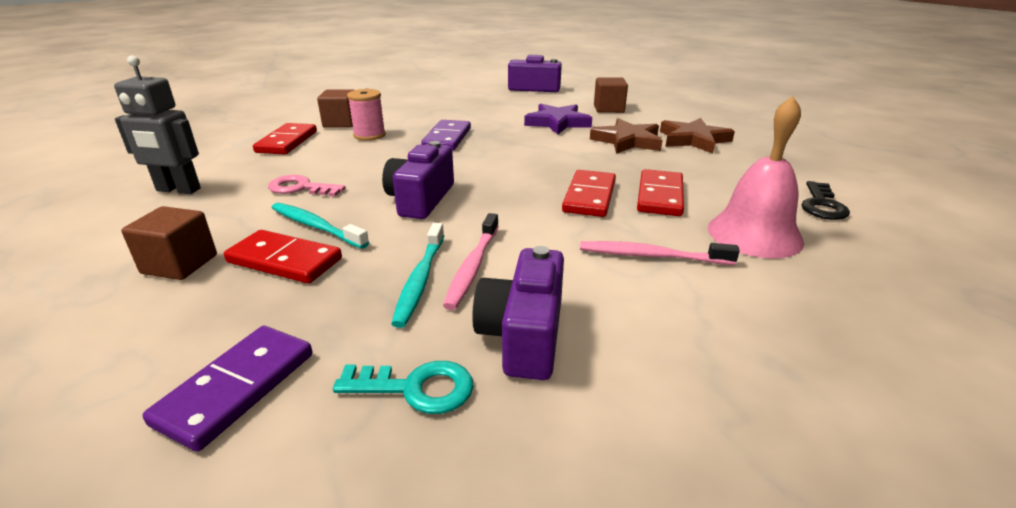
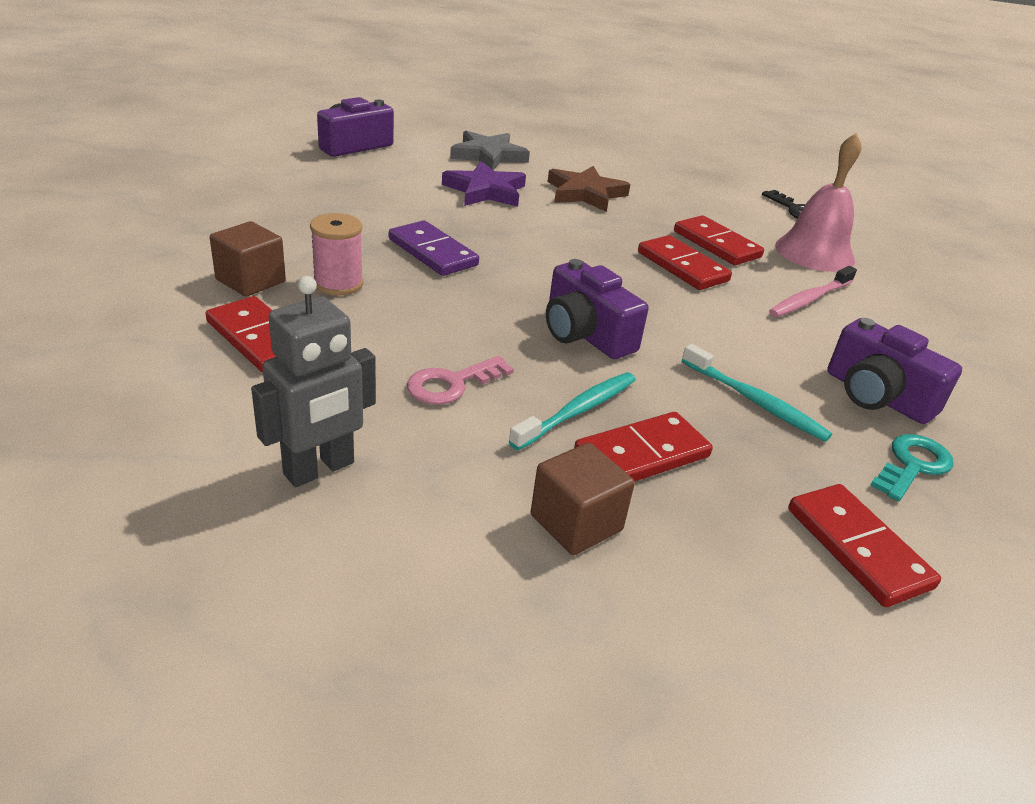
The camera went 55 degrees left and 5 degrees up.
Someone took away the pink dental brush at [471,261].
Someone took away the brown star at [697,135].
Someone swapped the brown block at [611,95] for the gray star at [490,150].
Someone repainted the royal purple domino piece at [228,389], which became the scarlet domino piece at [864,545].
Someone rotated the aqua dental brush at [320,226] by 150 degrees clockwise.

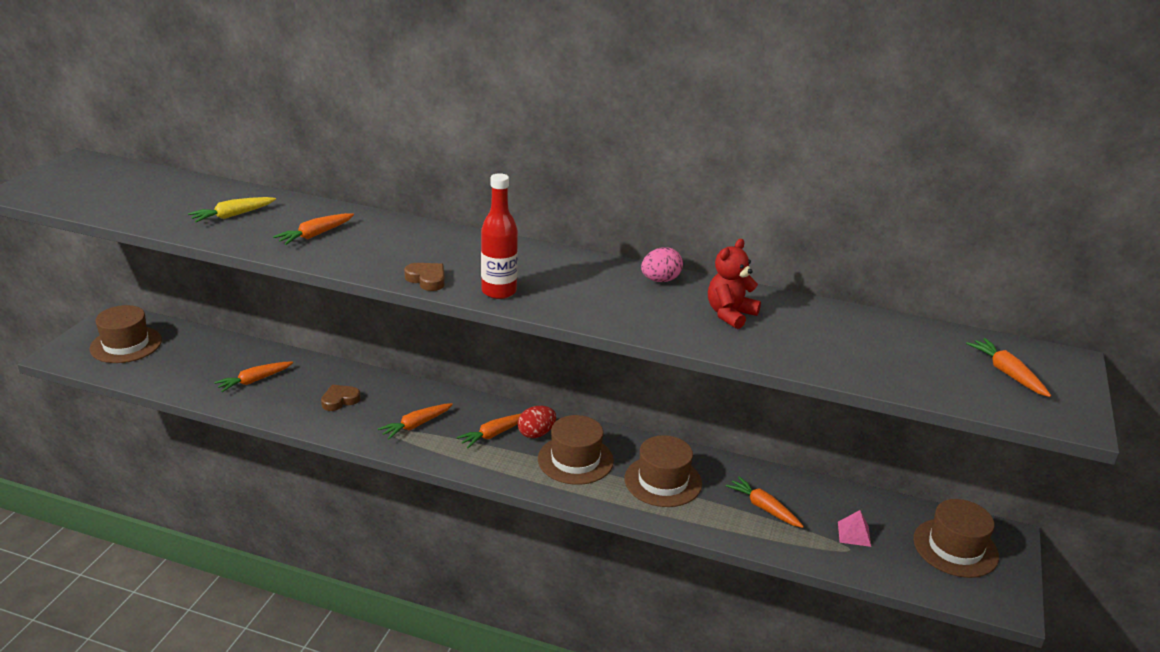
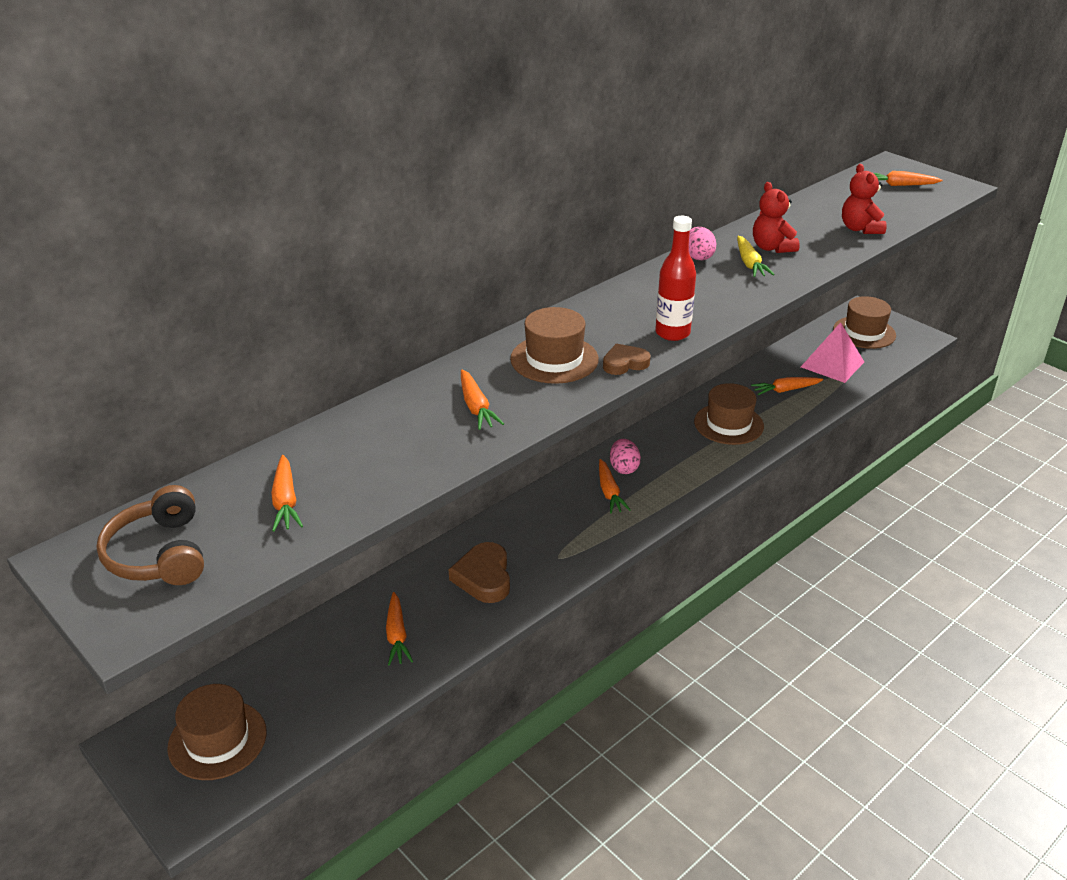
The camera went 60 degrees left and 5 degrees up.
Someone put down the brown over-ear headphones at [150,535].
Someone put down the scarlet stuffed bear at [864,199].
Someone carried the yellow toy carrot from [232,209] to [756,256].
Someone carried the orange-coloured toy carrot from [415,421] to [287,493].
Someone carried the brown tall hat from [576,450] to [554,345].
Someone repainted the scarlet toy egg at [537,422], which became the pink toy egg at [625,456].
Someone scaled the brown heart at [341,398] by 1.60.
Someone scaled the pink pyramid at [854,528] by 1.97.

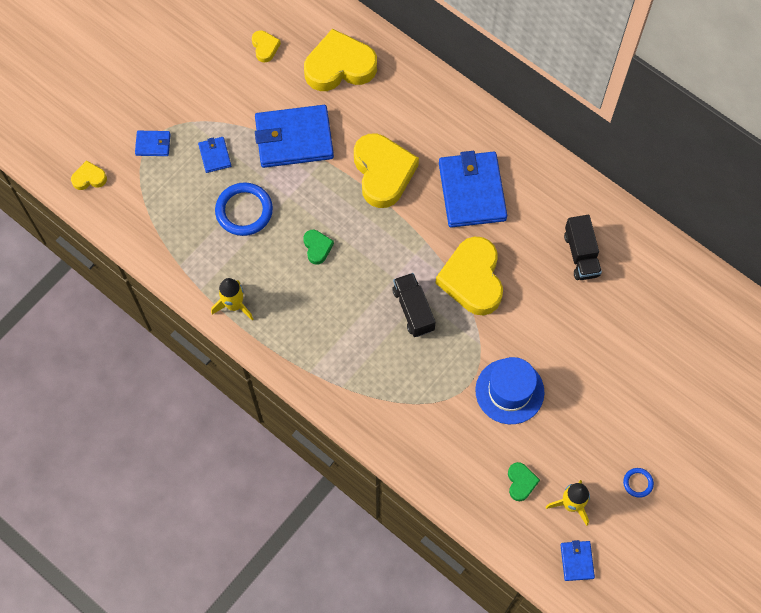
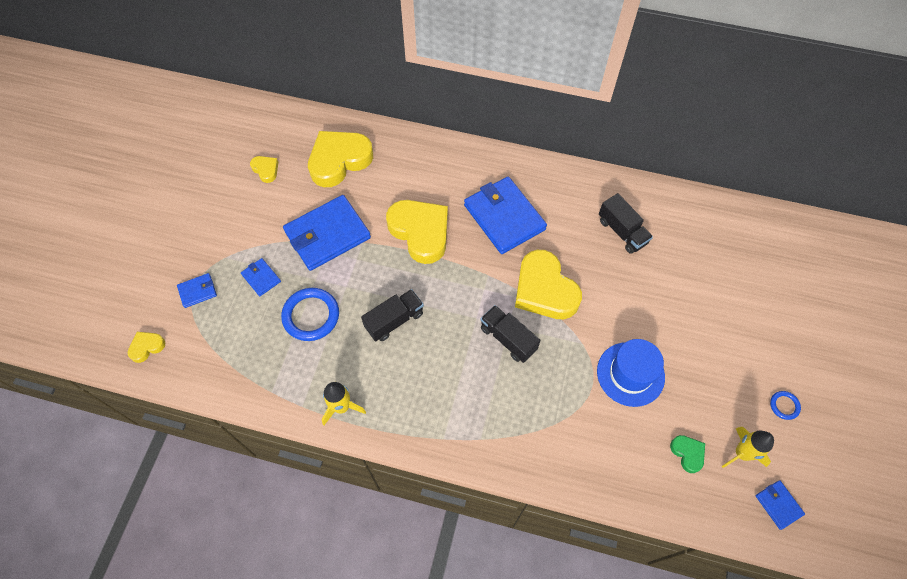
The camera went 25 degrees left and 5 degrees down.
Someone swapped the emerald heart at [318,247] for the jet-black toy truck at [392,315].

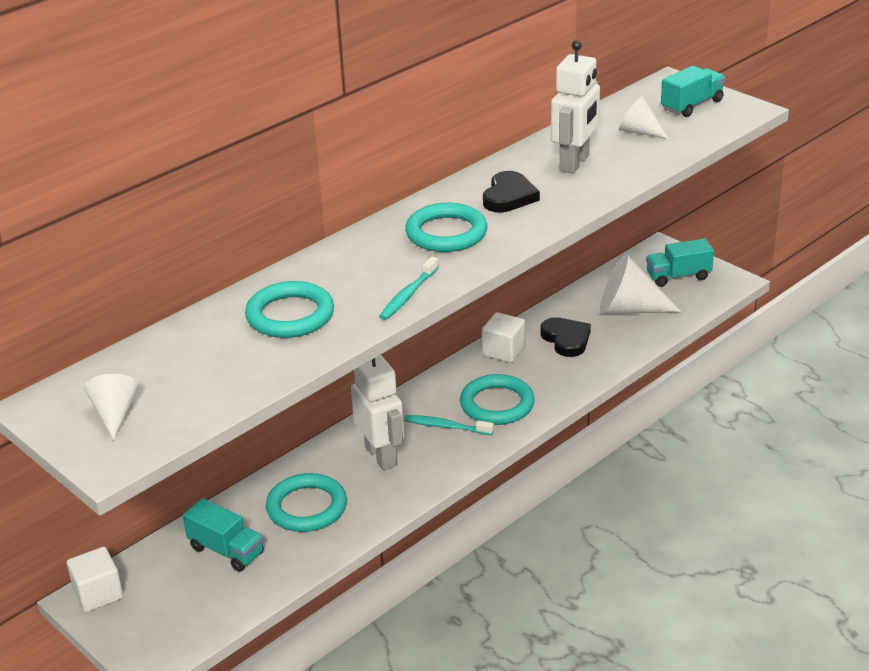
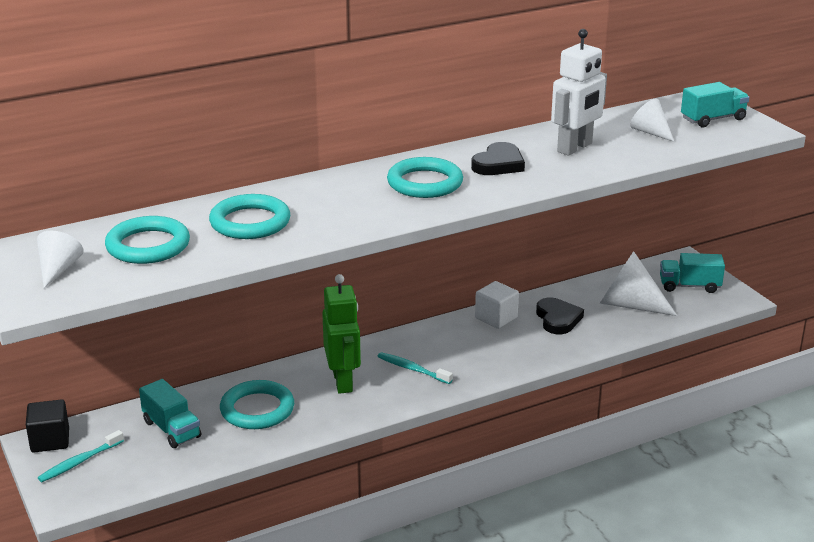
The camera went 15 degrees right and 5 degrees down.
Someone carried the aqua dental brush from [409,288] to [81,456].
Someone carried the aqua hoop from [497,399] to [147,240].
Someone repainted the white block at [95,579], which became the jet-black block at [47,426].
Someone repainted the white toy robot at [377,412], which became the emerald toy robot at [341,334].

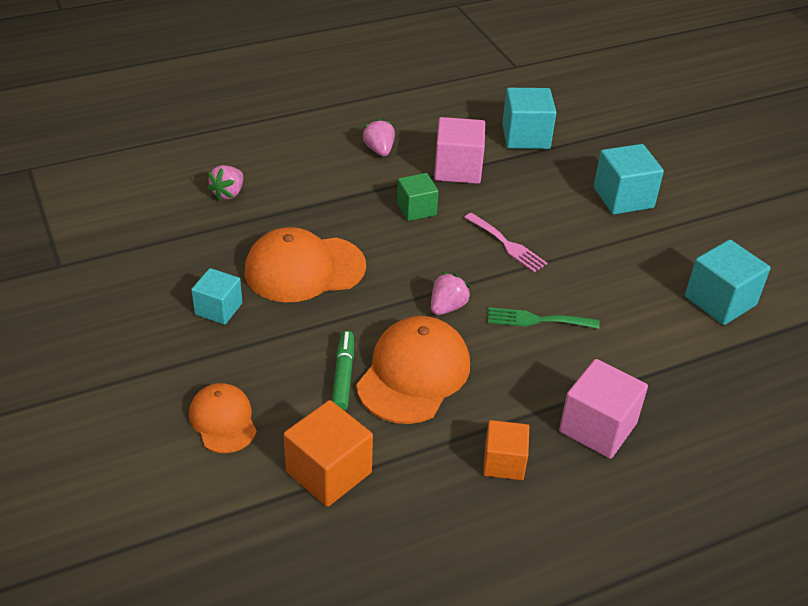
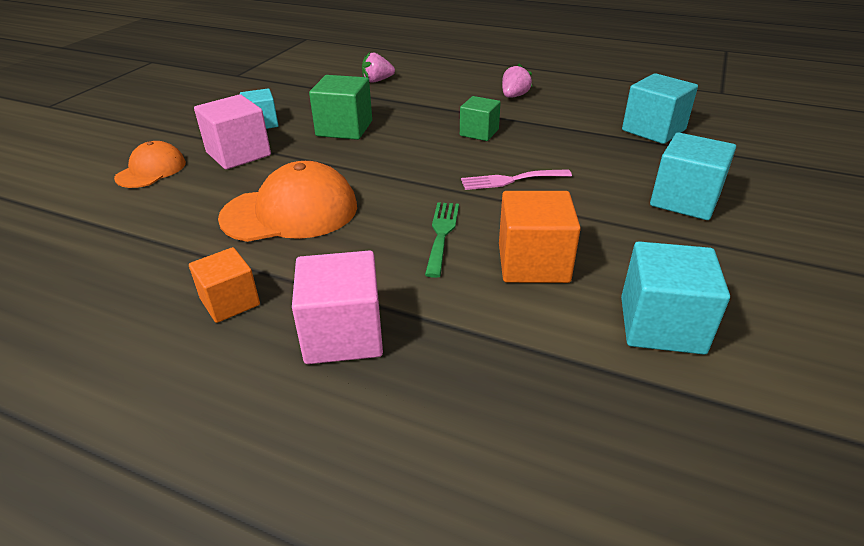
The camera went 50 degrees right and 5 degrees down.
Someone took away the emerald felt pen at [343,371].
Someone took away the pink strawberry at [451,293].
Someone carried the orange-coloured block from [328,453] to [540,237].
Someone carried the pink block from [459,150] to [232,132].
Someone swapped the orange-coloured peaked cap at [305,264] for the emerald block at [340,107].
Someone rotated the pink table fork at [506,242] by 75 degrees clockwise.
Someone rotated the emerald table fork at [544,318] by 45 degrees clockwise.

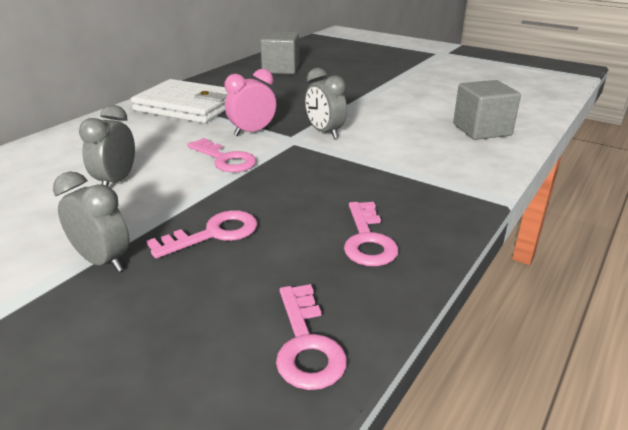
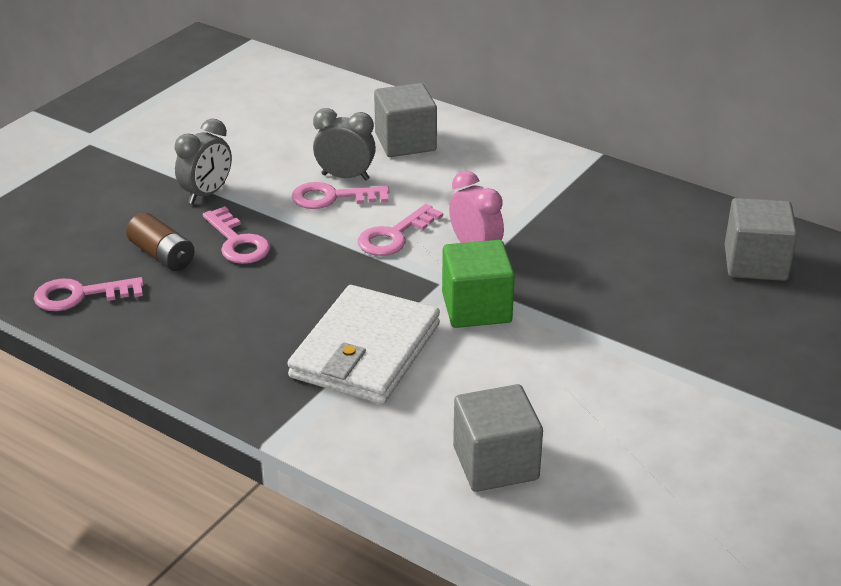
The camera went 90 degrees right and 5 degrees up.
Someone put down the brown AA battery at [160,241].
Someone put down the gray block at [405,120].
Someone carried the white wallet from [179,101] to [363,344].
Someone carried the pink latchkey from [371,234] to [340,195].
Someone swapped the gray bedside clock at [326,103] for the emerald block at [478,284].

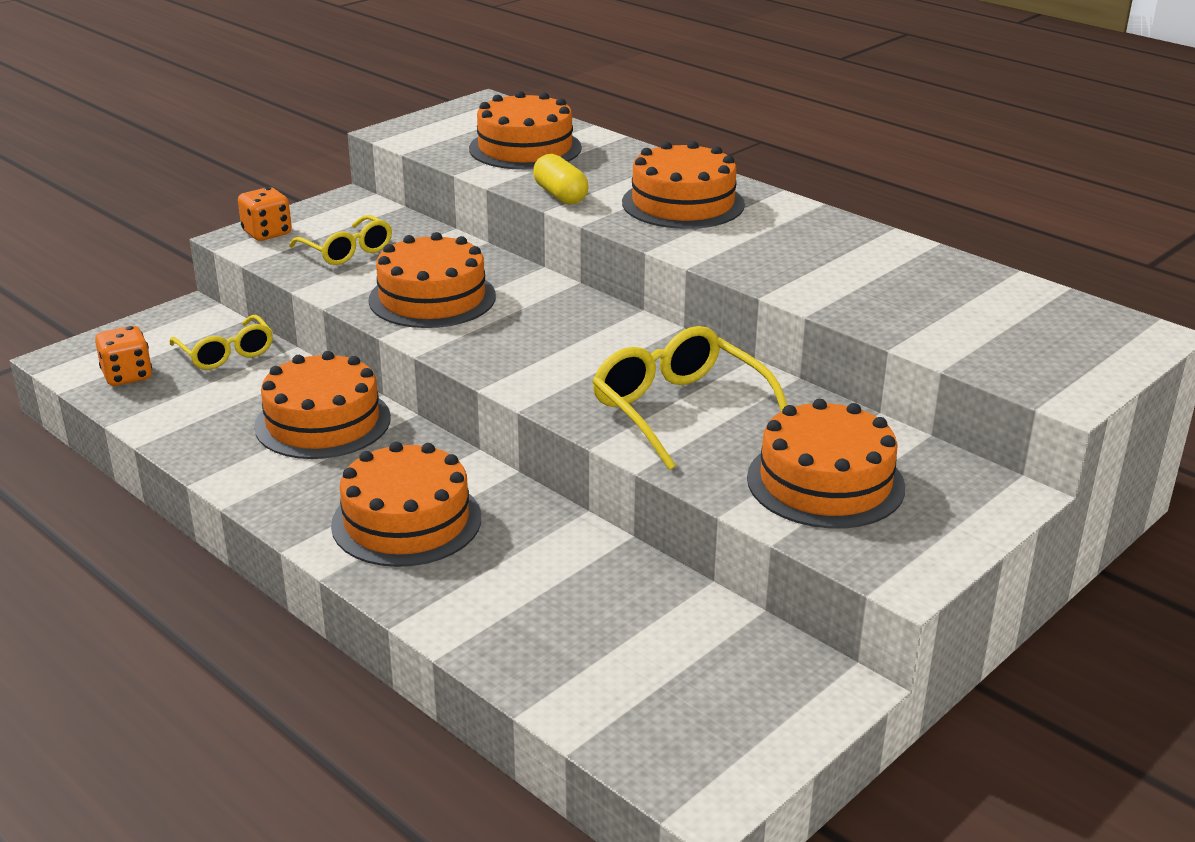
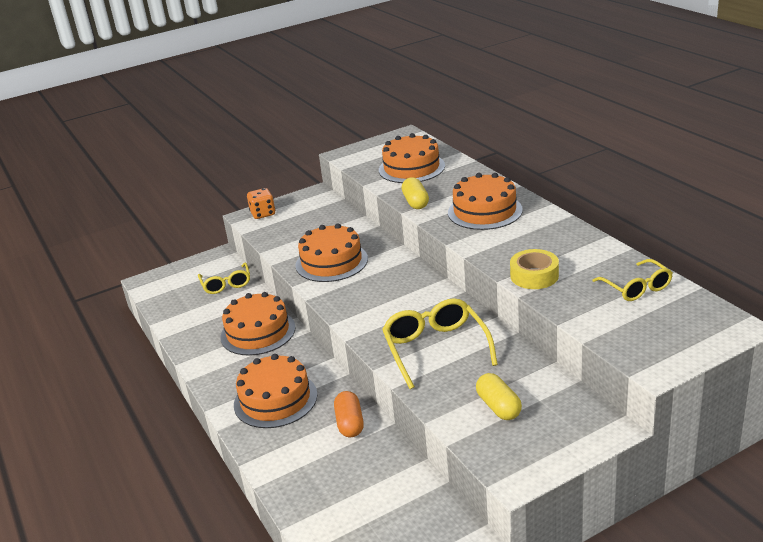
The camera went 20 degrees right and 0 degrees up.
Someone took away the orange-coloured game die at [123,356].
Someone put down the orange-coloured capsule at [349,414].
Someone put down the yellow sticky tape at [534,269].
Someone carried the yellow spectacles from [340,240] to [632,280].
Someone swapped the orange-coloured cake at [826,463] for the yellow capsule at [499,396].

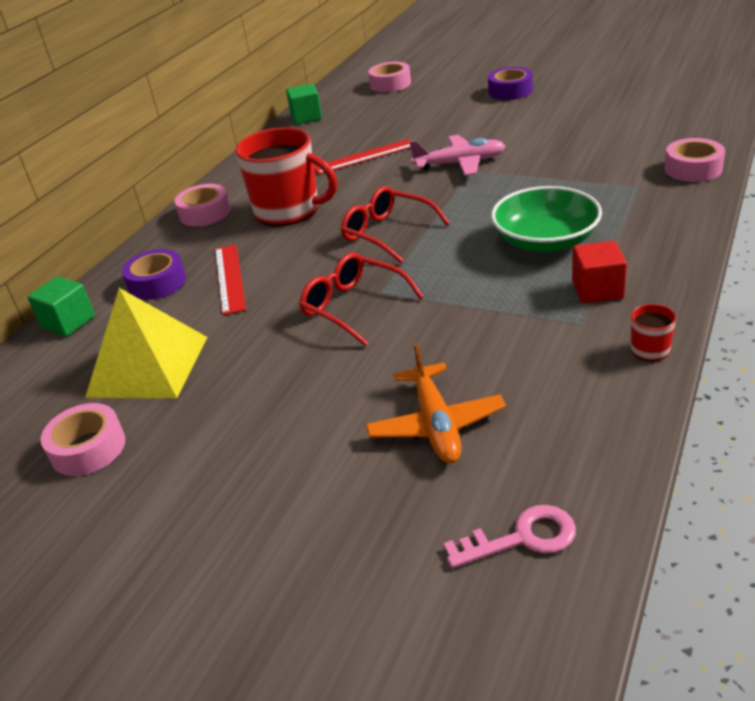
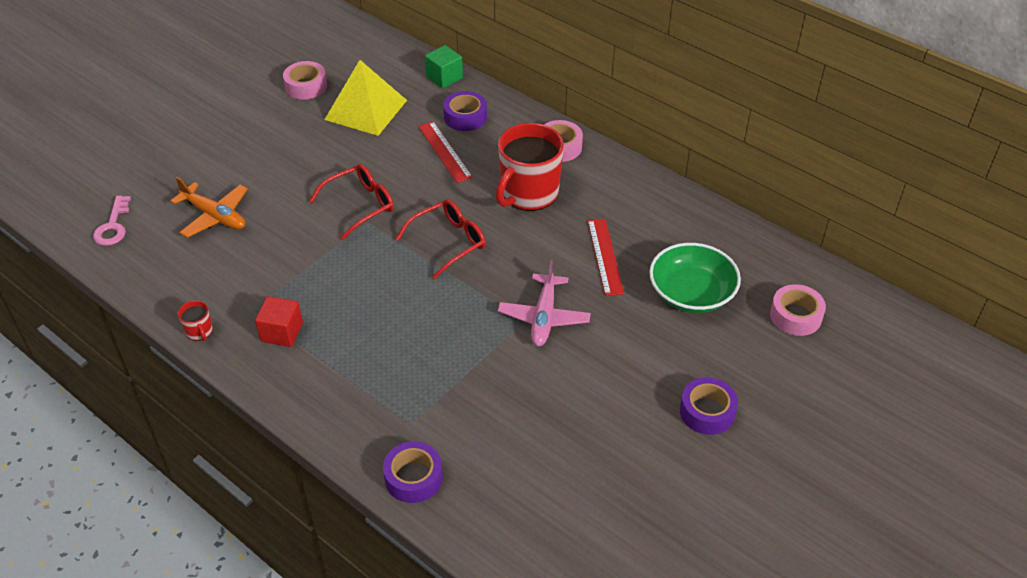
The camera went 100 degrees right and 10 degrees up.
Someone took away the emerald block at [304,104].
Someone carried the emerald deep dish from [546,219] to [695,278].
Someone repainted the pink sticky tape at [694,160], which became the royal purple sticky tape at [413,472].
Someone rotated the scarlet measuring stick at [230,279] by 60 degrees clockwise.
Someone rotated the orange-coloured plane at [436,403] by 150 degrees counterclockwise.

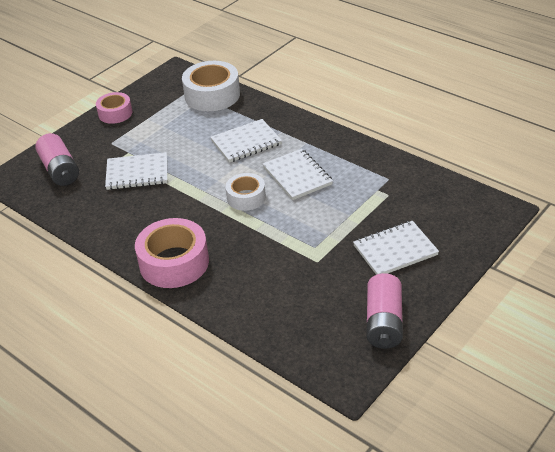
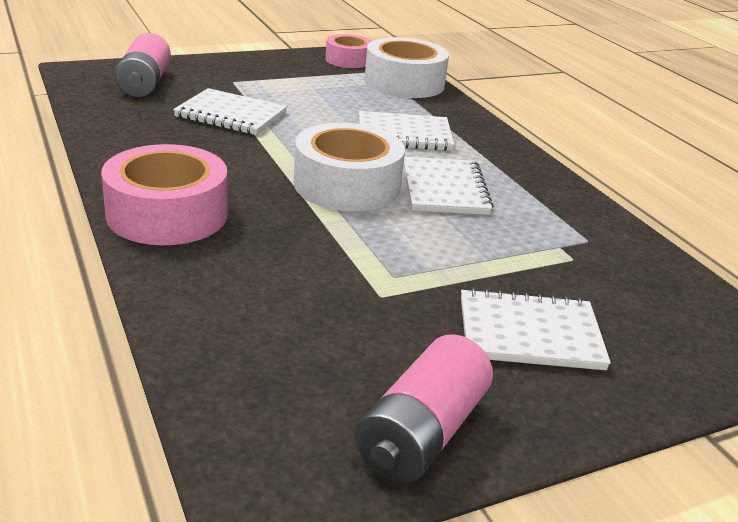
The camera went 20 degrees right and 10 degrees down.
Someone carried the pink sticky tape from [114,108] to [348,51].
Someone scaled the white sticky tape at [246,192] by 1.66.

